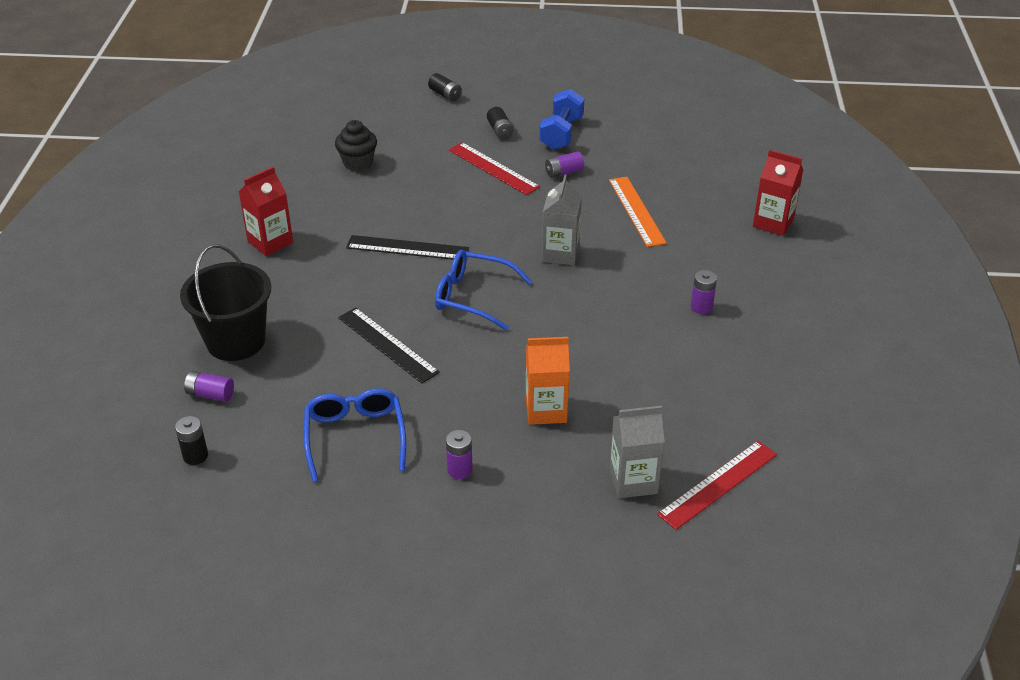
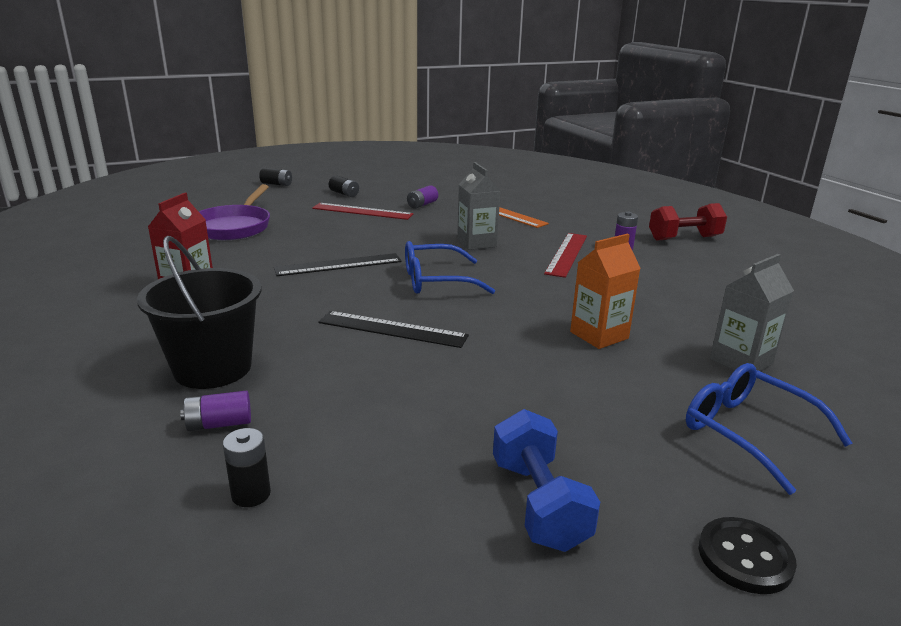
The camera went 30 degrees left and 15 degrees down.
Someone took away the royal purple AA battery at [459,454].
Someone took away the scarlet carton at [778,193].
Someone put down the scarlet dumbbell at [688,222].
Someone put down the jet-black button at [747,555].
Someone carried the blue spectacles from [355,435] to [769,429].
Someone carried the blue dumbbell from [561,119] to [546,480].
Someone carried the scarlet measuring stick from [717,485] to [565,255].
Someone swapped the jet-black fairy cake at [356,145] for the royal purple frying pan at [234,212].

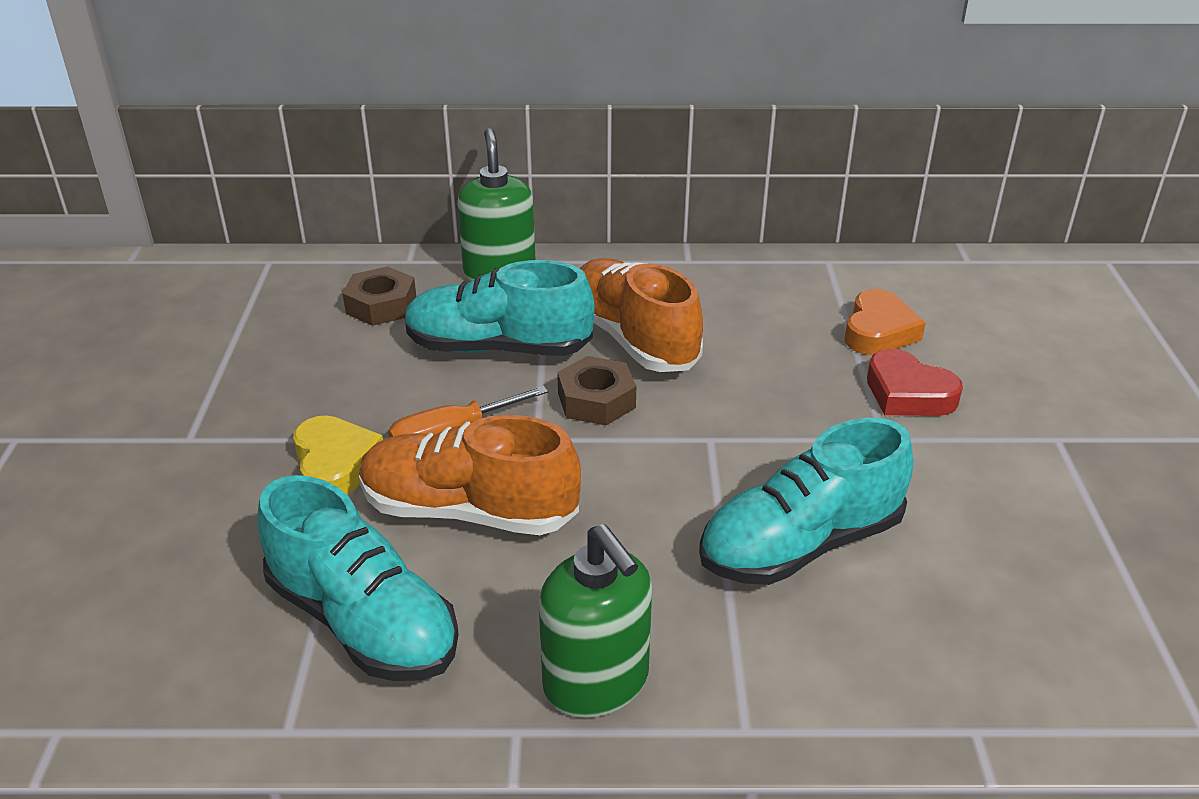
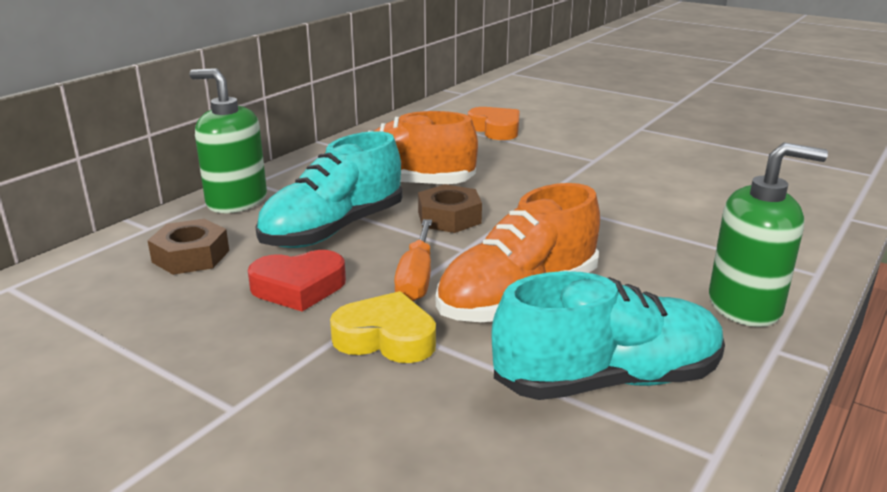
The camera went 55 degrees left and 10 degrees down.
Someone took away the aqua sneaker at [806,501].
Someone carried the scarlet heart from [915,382] to [297,281].

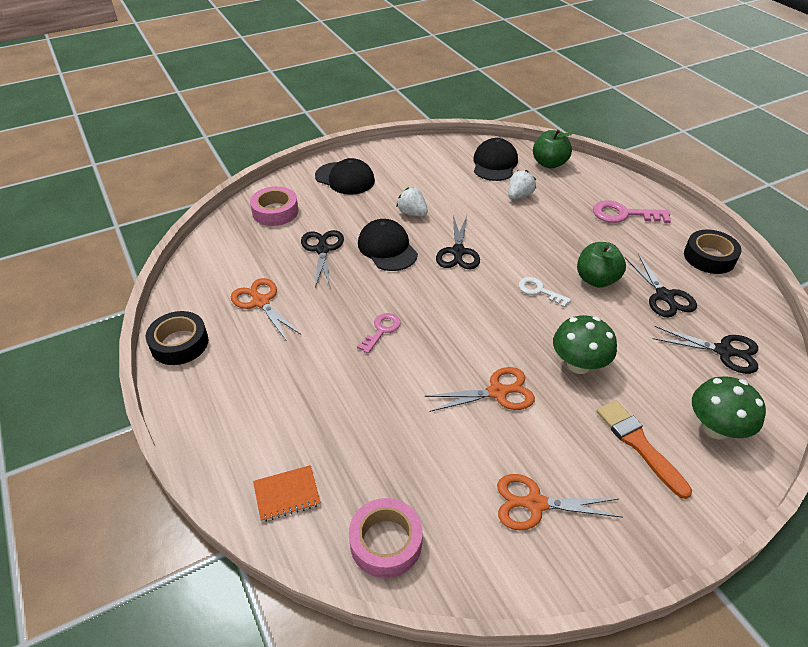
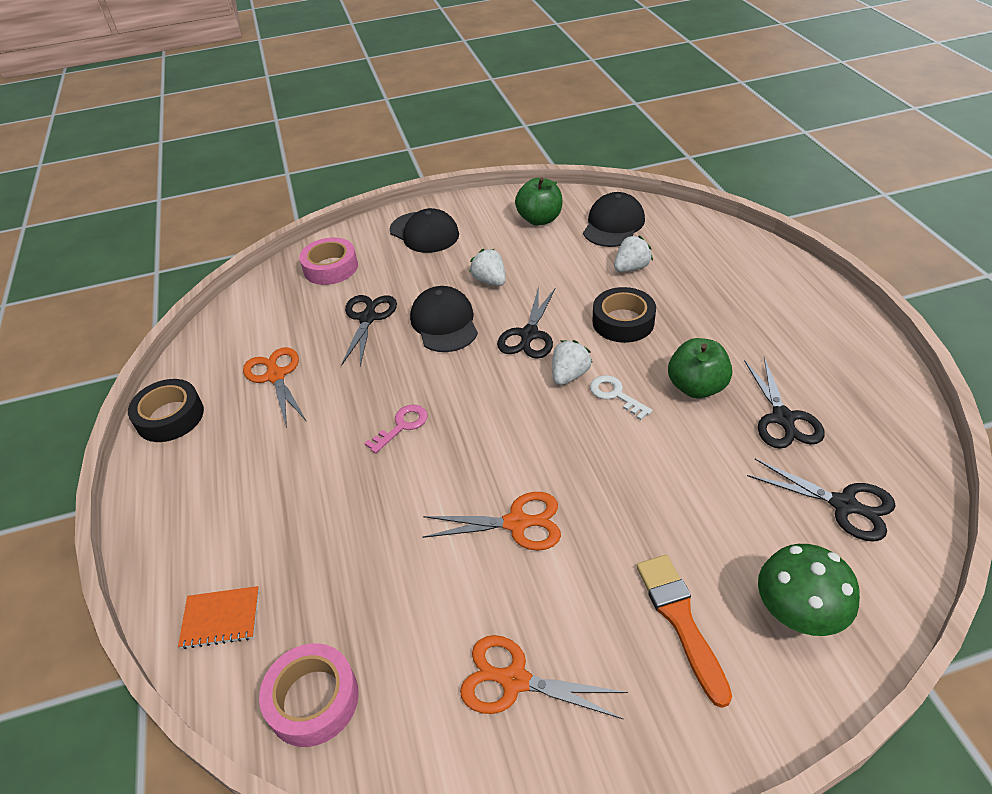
The camera went 15 degrees right and 0 degrees up.
Someone took away the emerald mushroom at [585,344].
Someone took away the pink latchkey at [632,211].
Someone put down the white strawberry at [572,362].
Someone carried the emerald toy apple from [553,149] to [538,201].
Someone carried the jet-black sticky tape from [712,252] to [624,315].

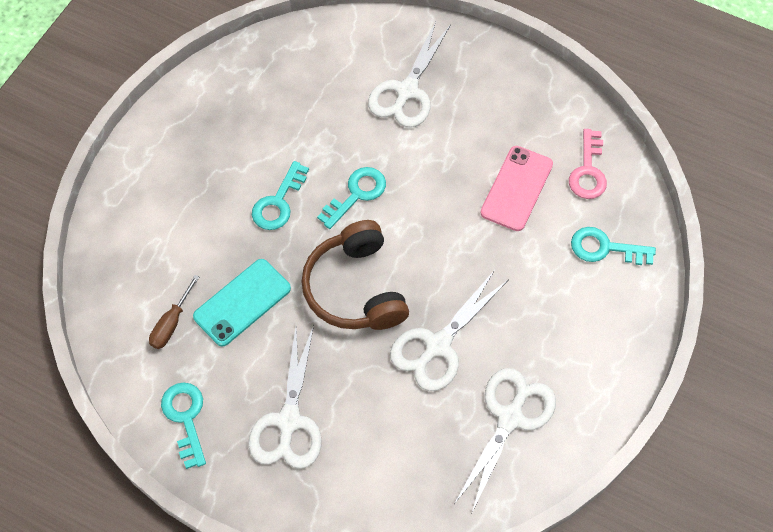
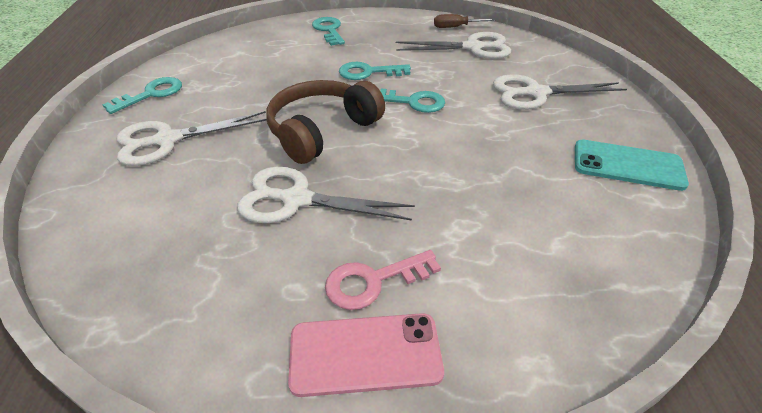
The camera went 60 degrees right and 20 degrees down.
Someone carried the brown flat screwdriver from [174,312] to [464,21].
Someone carried the aqua mobile phone from [242,303] to [632,165].
Someone carried the white shears from [505,440] to [453,45].
Someone carried the pink mobile phone from [516,188] to [366,355].
Someone carried the pink latchkey from [588,164] to [383,280].
Someone carried the aqua latchkey from [613,246] to [328,31].

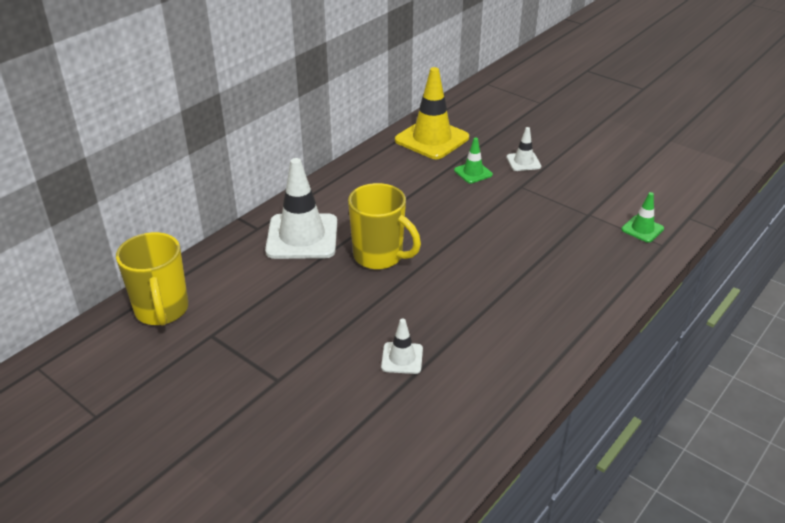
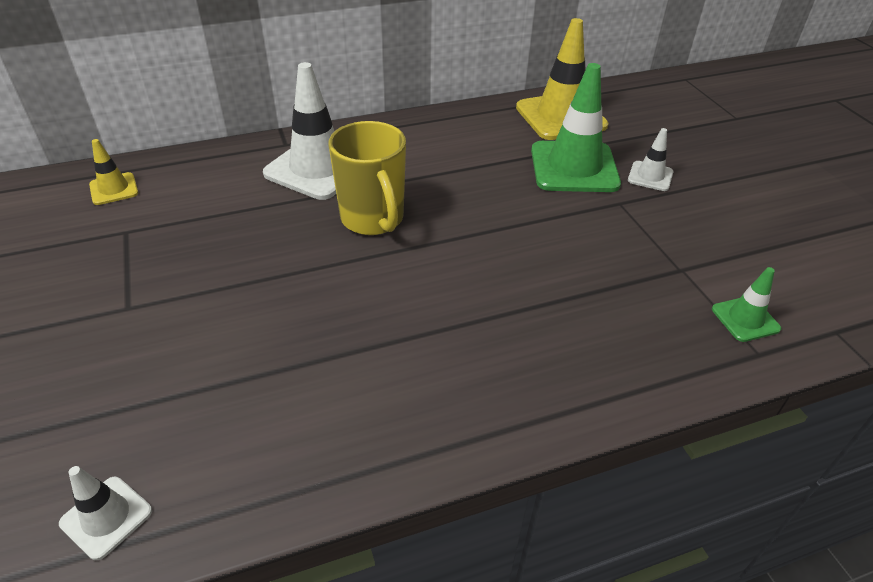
The camera went 30 degrees right and 5 degrees up.
Someone carried the white traffic cone from [402,346] to [105,513].
Someone swapped the yellow mug at [152,279] for the yellow traffic cone at [113,172].
Someone scaled the emerald traffic cone at [473,160] by 2.04.

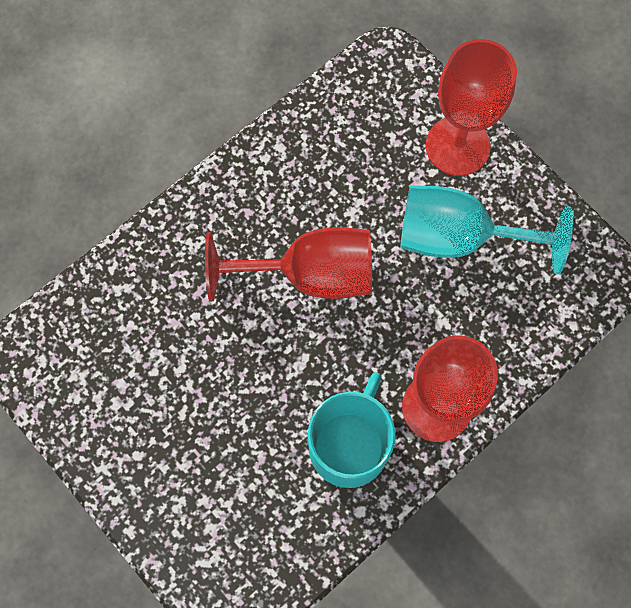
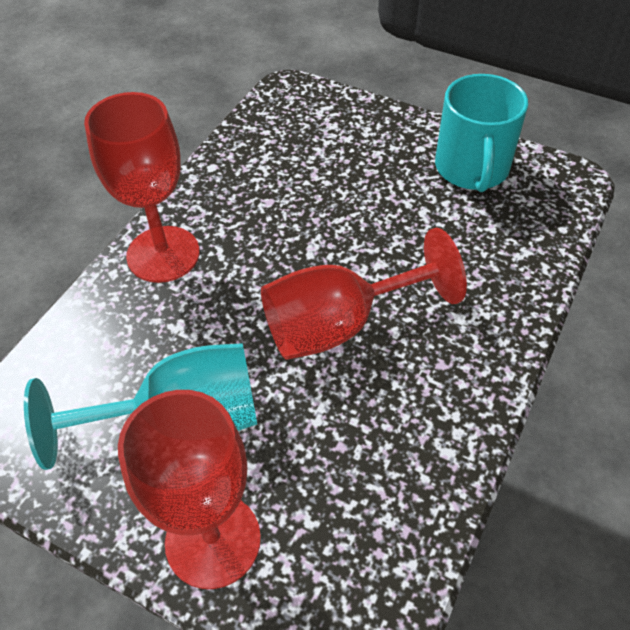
The camera went 160 degrees right and 20 degrees down.
Someone carried the aqua mug from [352,430] to [481,133].

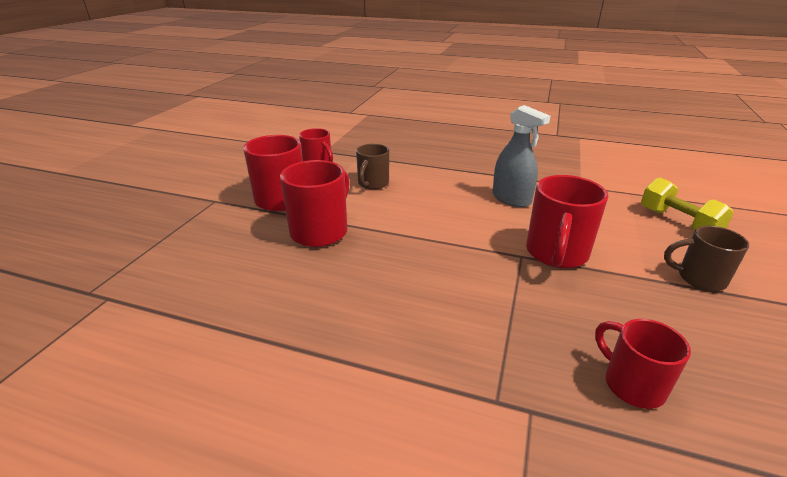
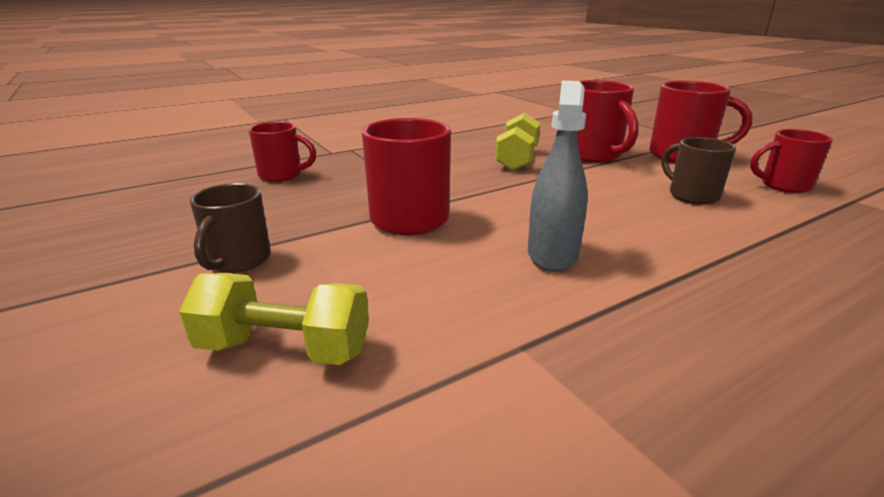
The camera went 130 degrees right and 5 degrees down.
Someone put down the yellow dumbbell at [517,142].
Someone rotated the gray sprayer at [521,156] by 105 degrees clockwise.
Someone rotated the brown mug at [706,258] by 135 degrees clockwise.

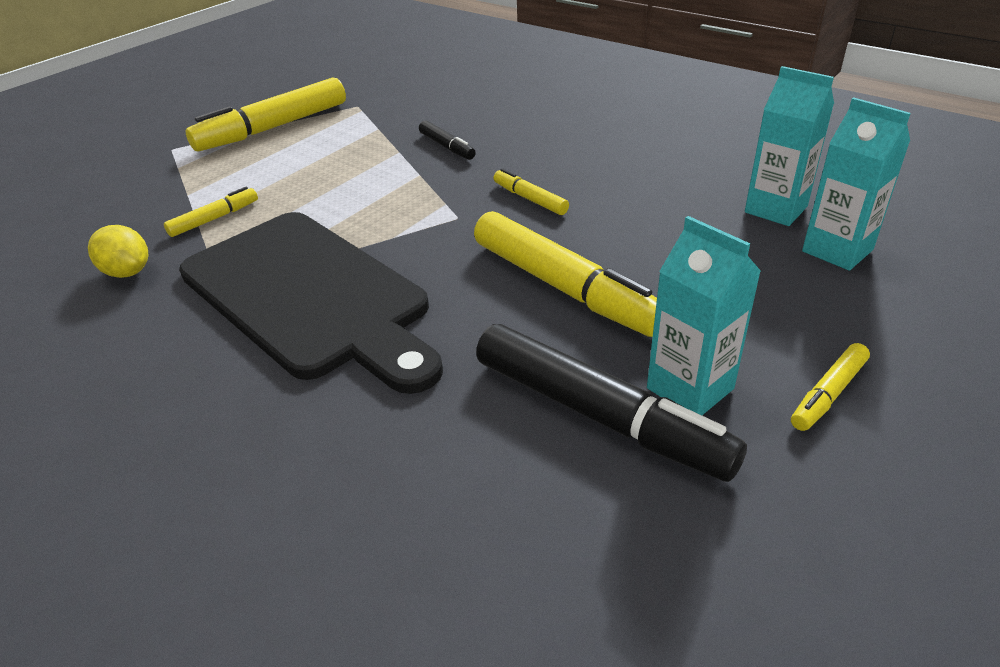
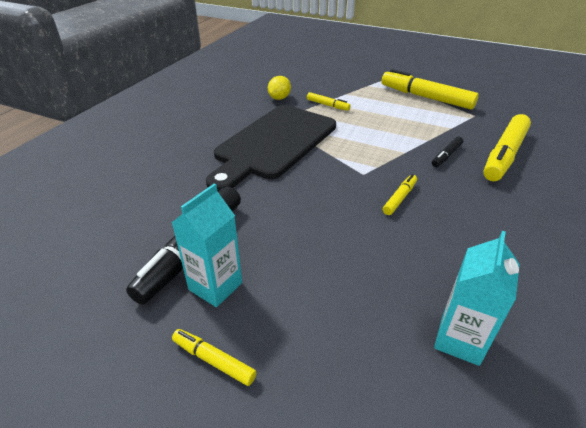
The camera went 75 degrees right and 0 degrees up.
Someone took away the aqua carton at [856,184].
Someone carried the yellow felt pen from [565,274] to [507,147].

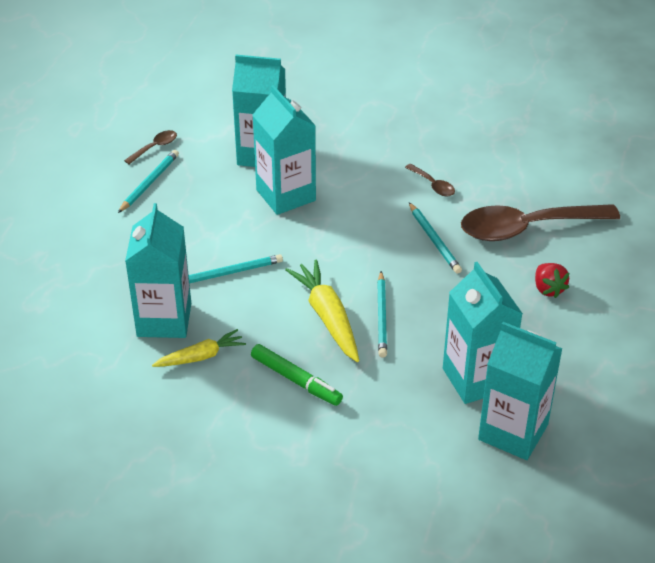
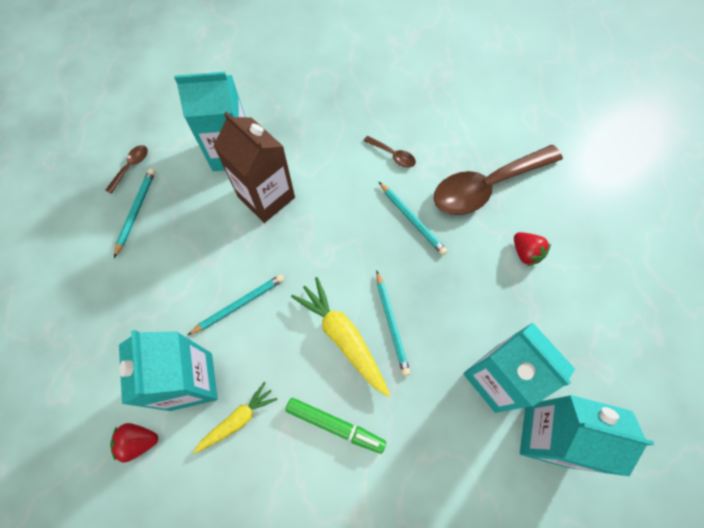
The camera went 15 degrees left and 25 degrees up.
Someone put down the scarlet strawberry at [134,443].
Someone repainted the aqua carton at [284,150], which became the brown carton at [254,167].

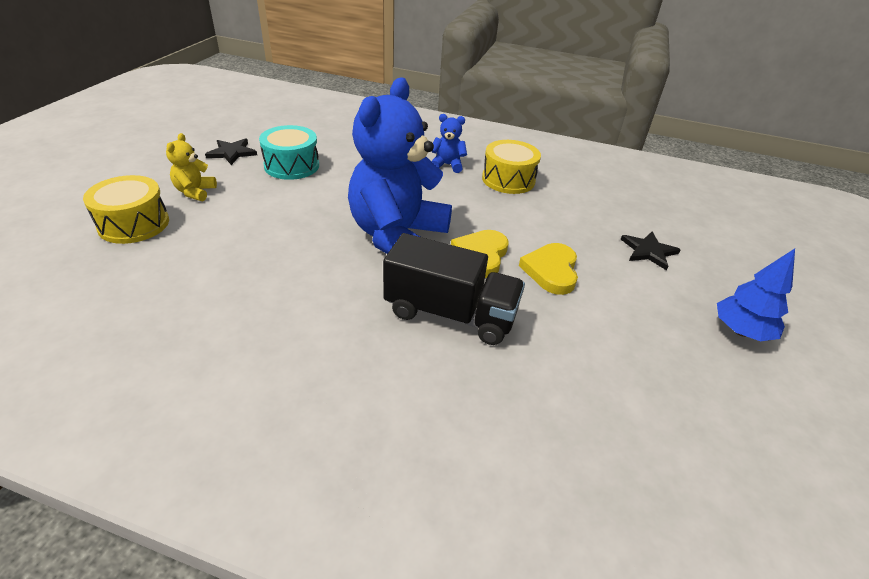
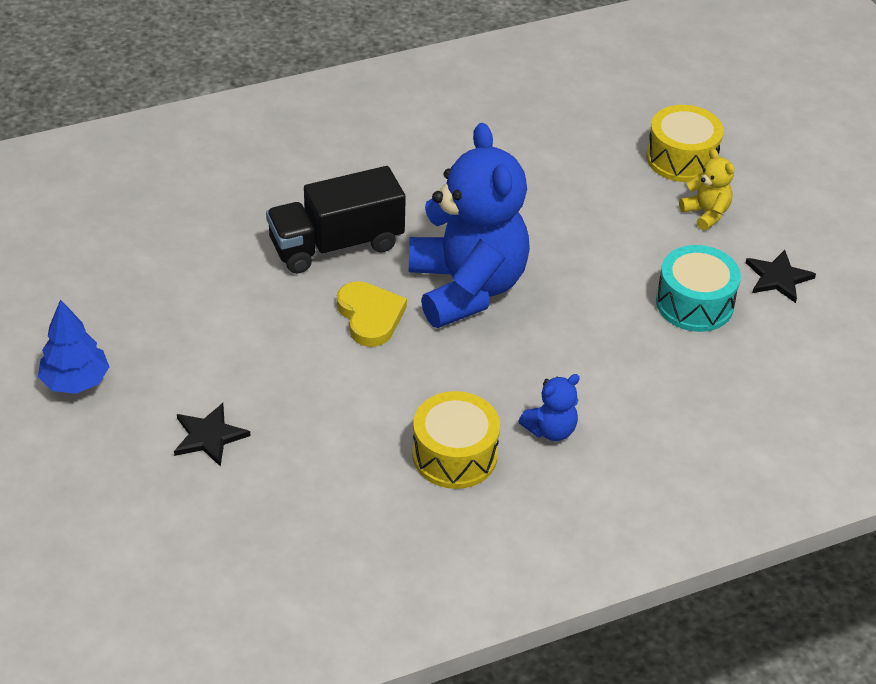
The camera went 140 degrees right and 5 degrees up.
Someone took away the yellow heart at [548,269].

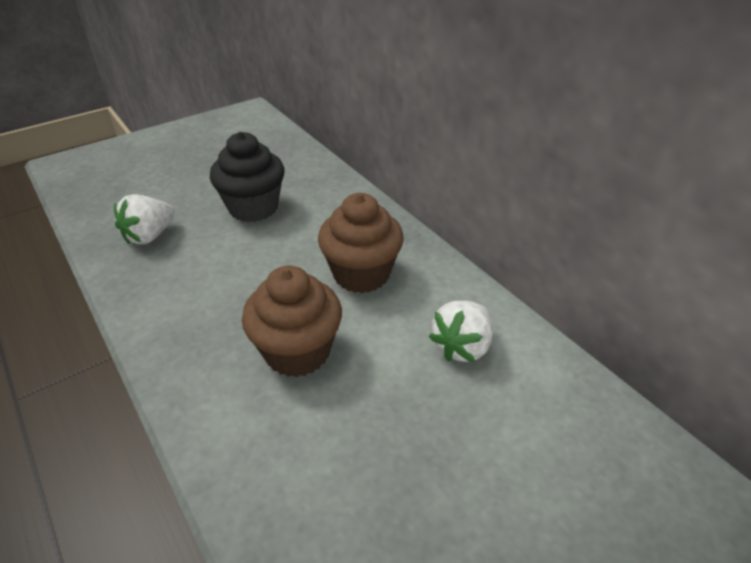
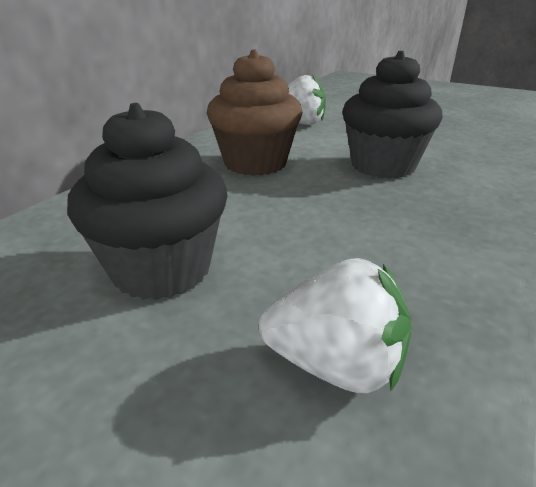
The camera went 115 degrees left and 10 degrees down.
Someone repainted the brown fairy cake at [292,321], which became the jet-black fairy cake at [392,115].

